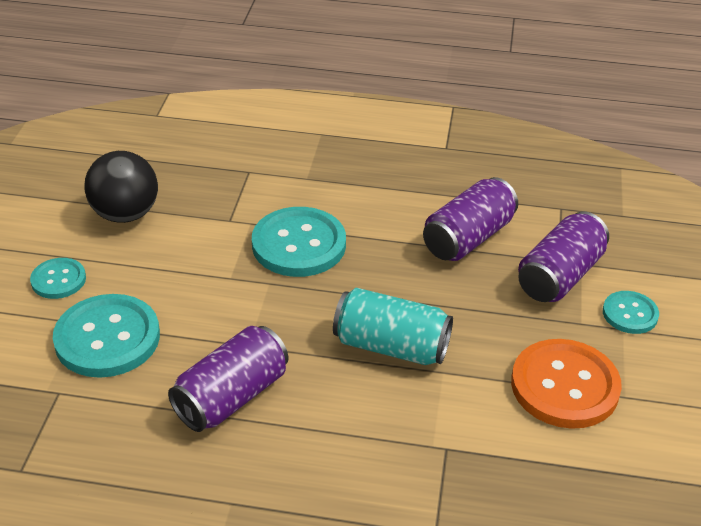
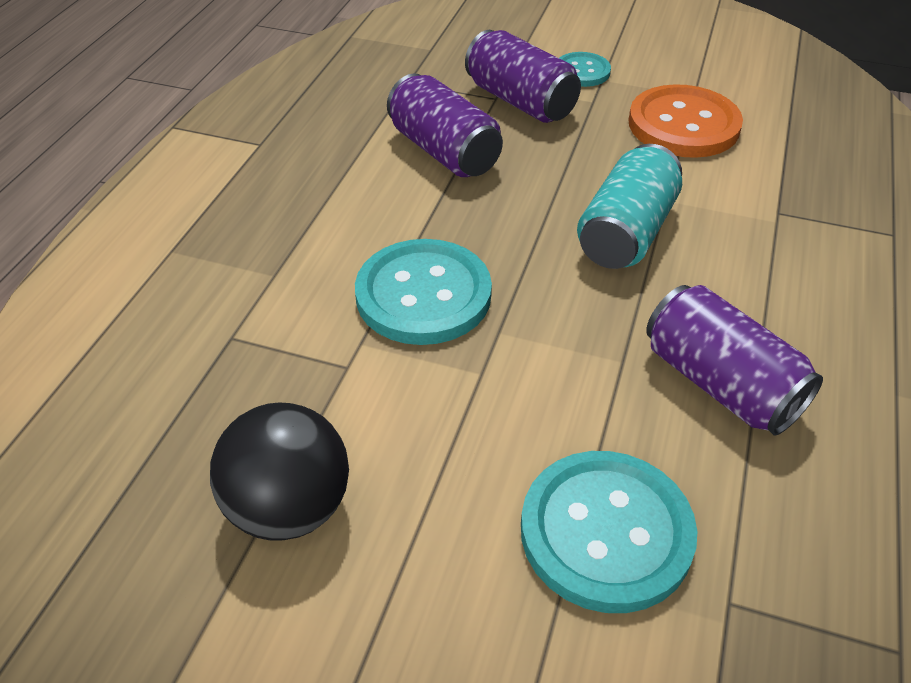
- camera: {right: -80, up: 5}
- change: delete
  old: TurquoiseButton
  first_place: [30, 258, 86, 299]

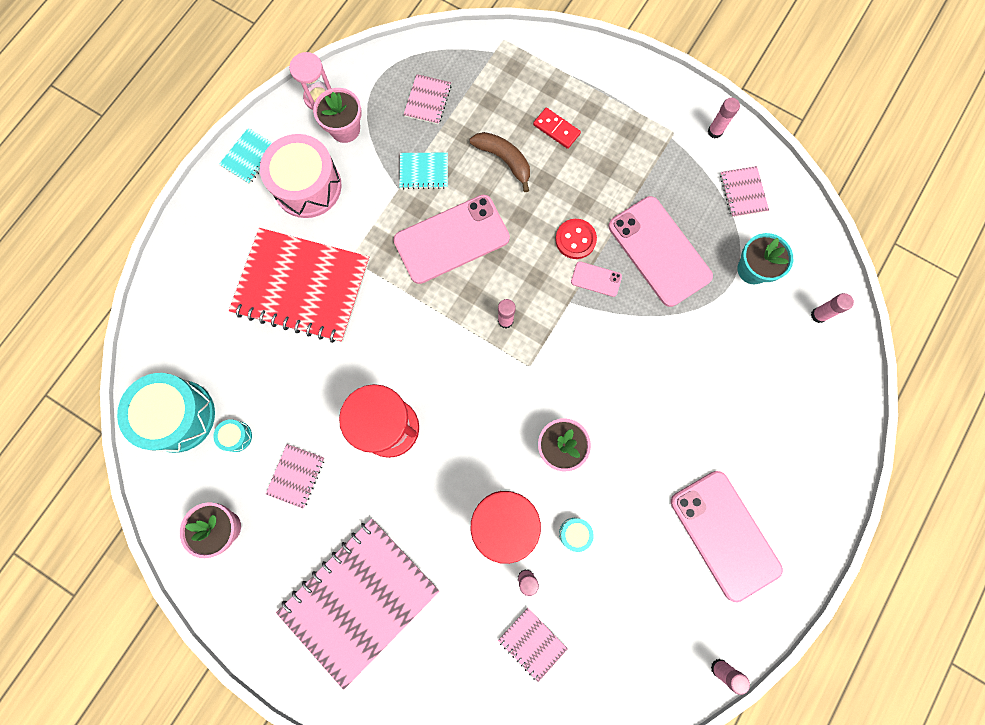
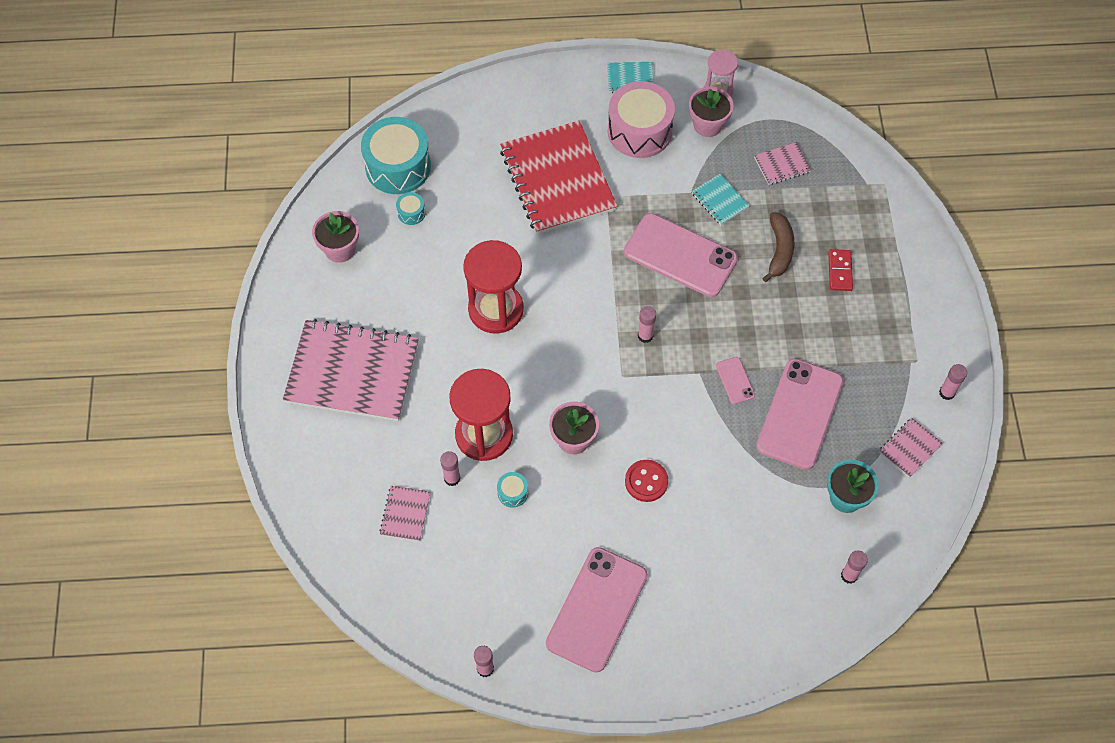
- camera: {right: 55, up: -15}
- change: delete
  old: PinkNotebook
  first_place: [266, 444, 325, 509]
- change: move
  old: RedButton
  first_place: [555, 219, 597, 259]
  second_place: [625, 460, 668, 502]

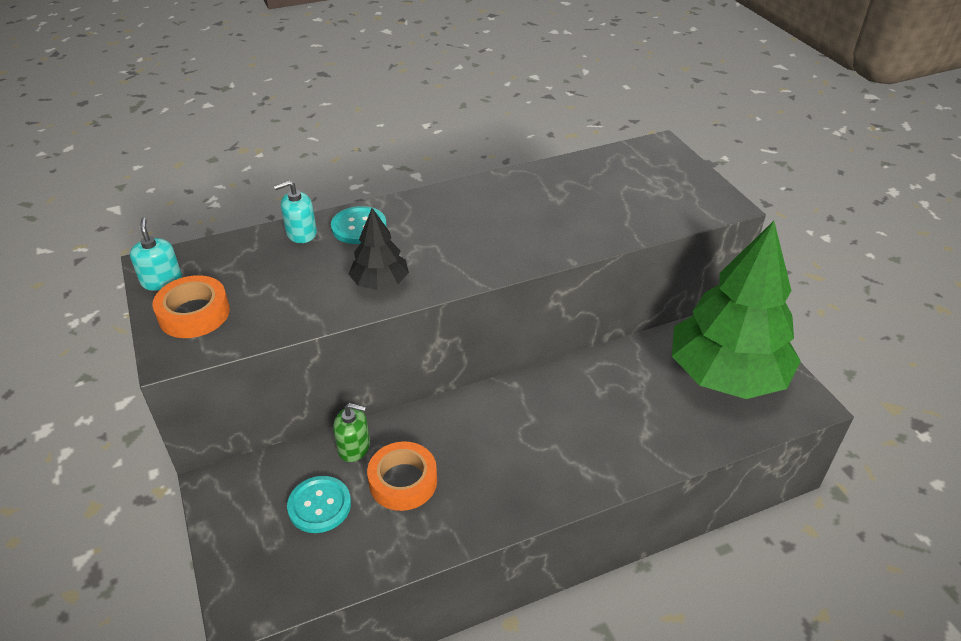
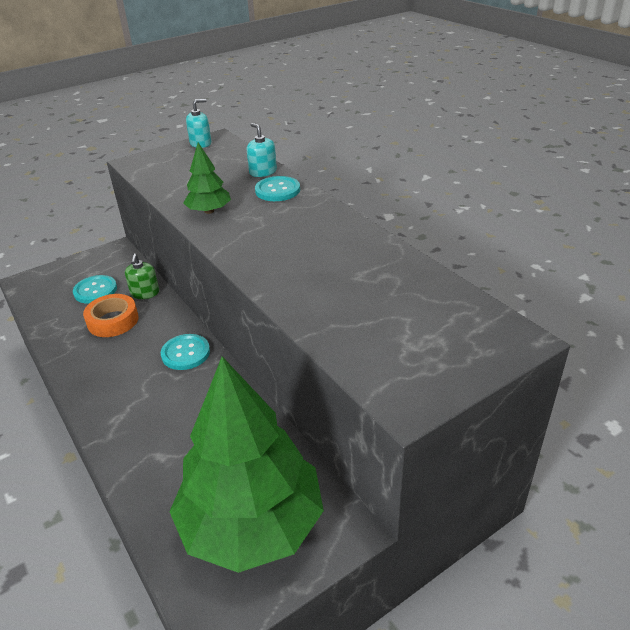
- camera: {right: 80, up: -5}
- change: delete
  old: OrangeTape
  first_place: [153, 275, 230, 338]
- change: insert
  new: TurquoiseButton
  second_place: [161, 334, 210, 370]
- change: recolor
  old: BlackTree
  new: GreenTree
  first_place: [349, 208, 409, 290]
  second_place: [184, 143, 231, 214]

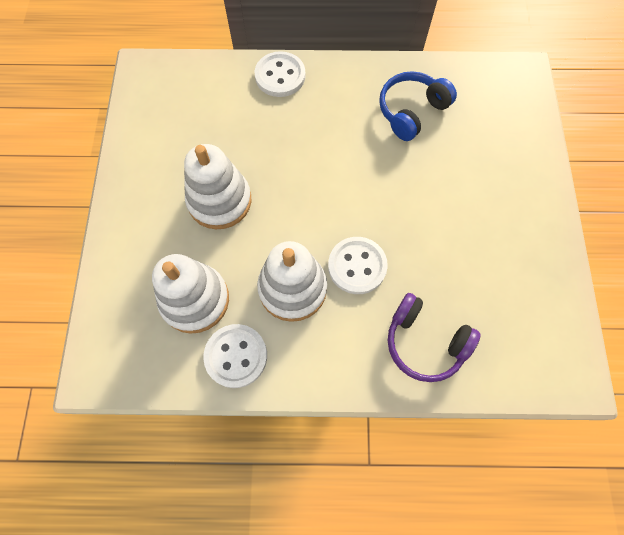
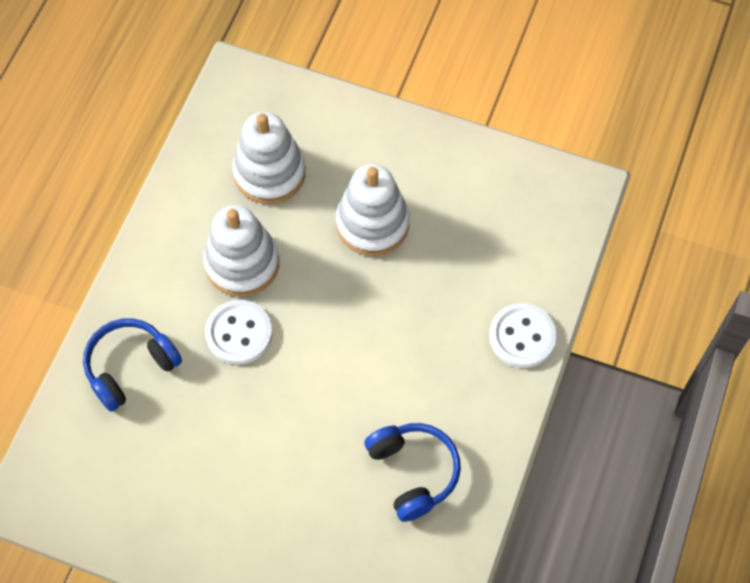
- camera: {right: 110, up: -5}
- change: delete
  old: WhiteButton
  first_place: [203, 324, 267, 388]
- change: recolor
  old: PurpleHeadphones
  new: BlueHeadphones
  first_place: [388, 293, 481, 382]
  second_place: [83, 318, 182, 412]

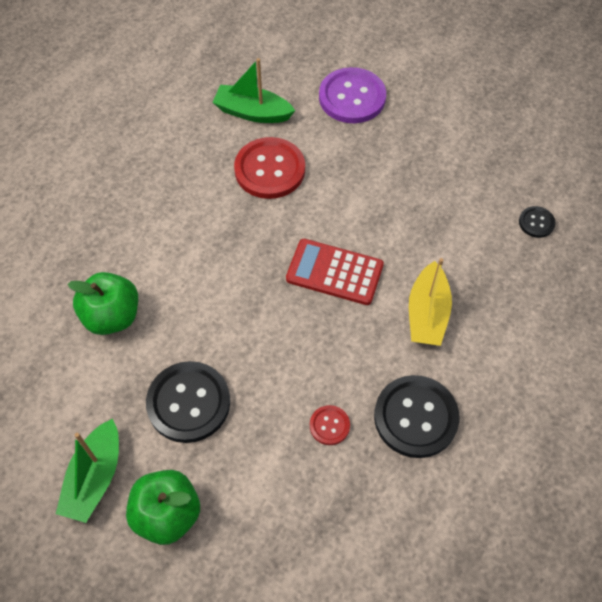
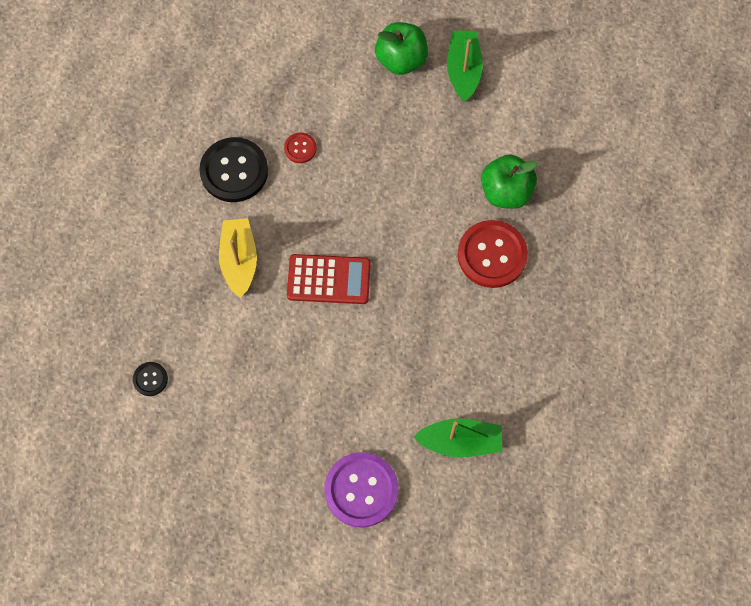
- camera: {right: 165, up: 10}
- change: delete
  old: BlackButton
  first_place: [146, 361, 230, 443]
- change: move
  old: RedButton
  first_place: [234, 137, 305, 199]
  second_place: [458, 220, 528, 288]

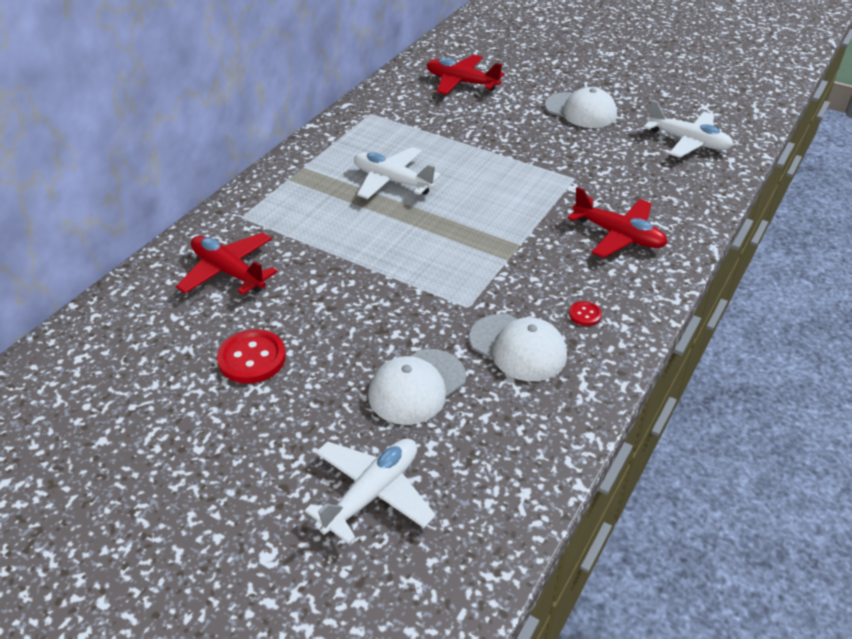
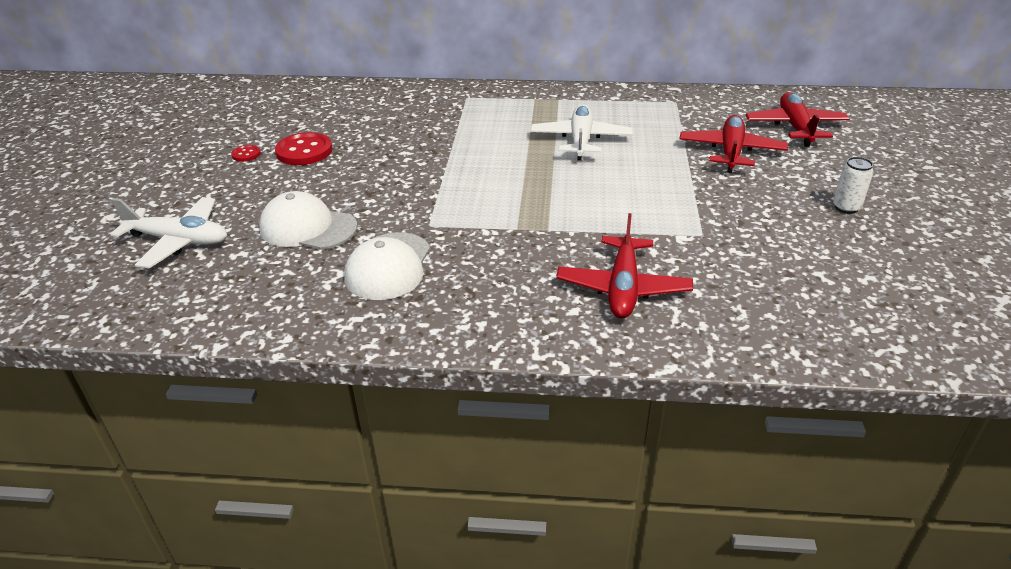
- camera: {right: 65, up: -5}
- change: delete
  old: WhitePlane
  first_place: [644, 100, 734, 158]
- change: move
  old: RedPlane
  first_place: [176, 232, 278, 295]
  second_place: [679, 115, 788, 173]
- change: move
  old: RedButton
  first_place: [569, 301, 602, 326]
  second_place: [231, 145, 261, 162]
- change: replace
  old: WhiteCap
  new: WhiteCan
  first_place: [545, 87, 617, 128]
  second_place: [833, 157, 874, 214]

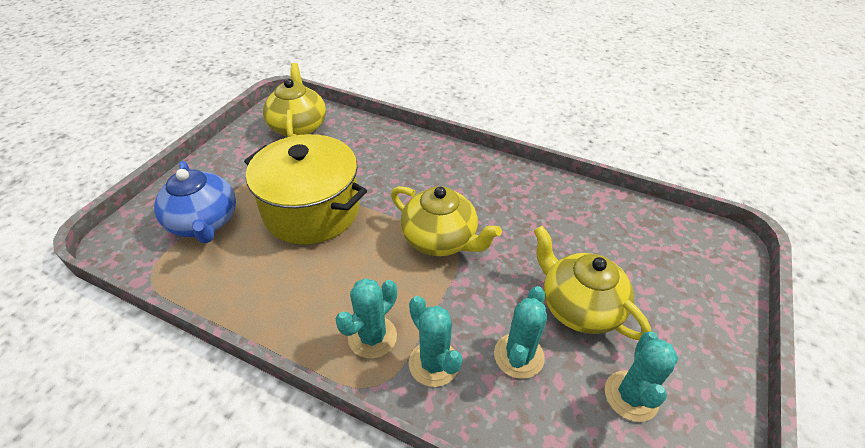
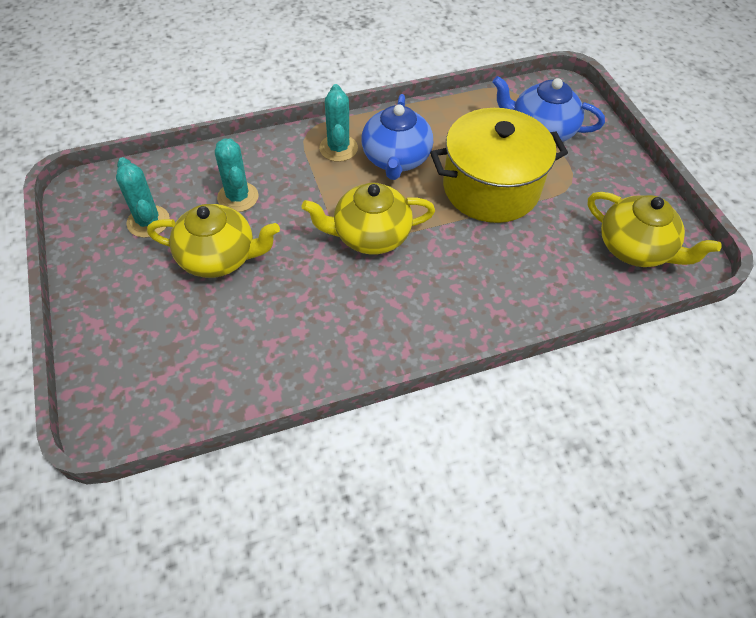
- camera: {right: 135, up: 10}
- change: delete
  old: TurquoiseCactus
  first_place: [409, 296, 463, 387]
- change: insert
  new: BlueTeapot
  second_place: [361, 94, 433, 180]

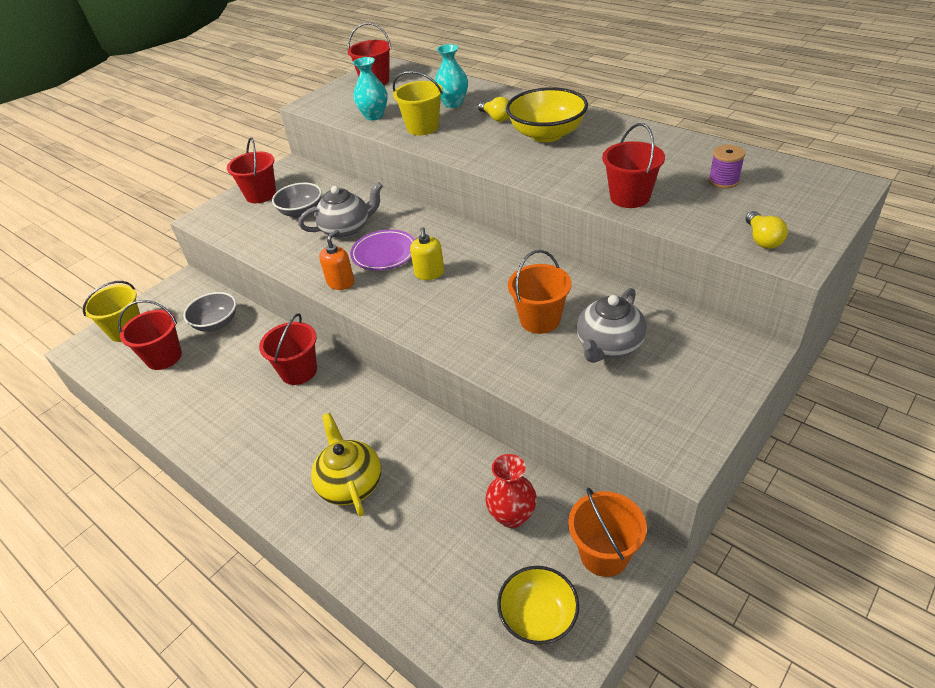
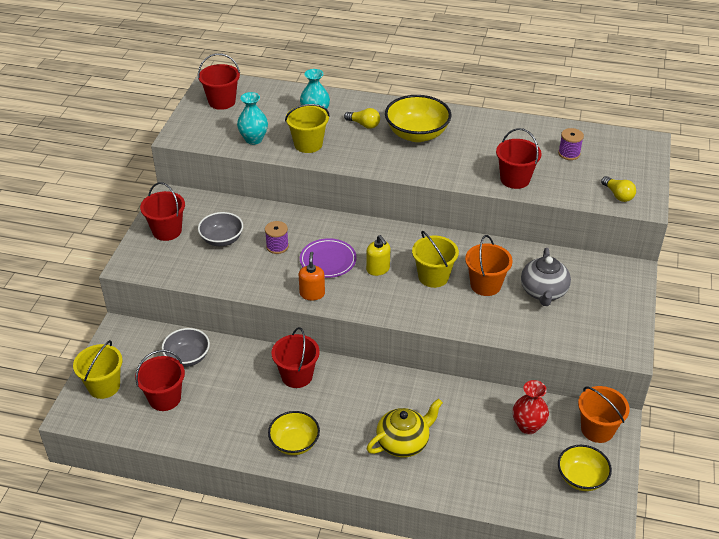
- camera: {right: -30, up: 0}
- change: insert
  new: YellowBowl
  second_place: [268, 411, 320, 455]
- change: insert
  new: YellowBucket
  second_place: [412, 231, 459, 288]
- change: replace
  old: GreyTeapot
  new: PurpleSpool
  first_place: [298, 182, 383, 238]
  second_place: [265, 221, 289, 254]
- change: rotate
  old: YellowTeapot
  first_place: [311, 413, 381, 516]
  second_place: [367, 398, 443, 457]
  degrees: 105

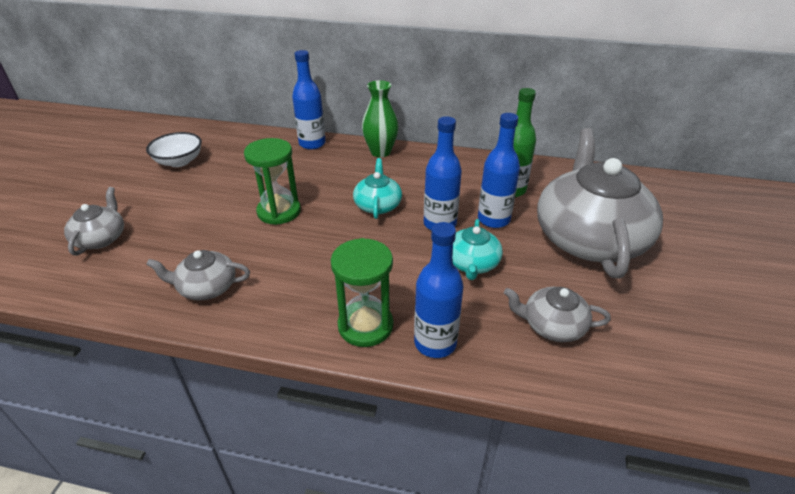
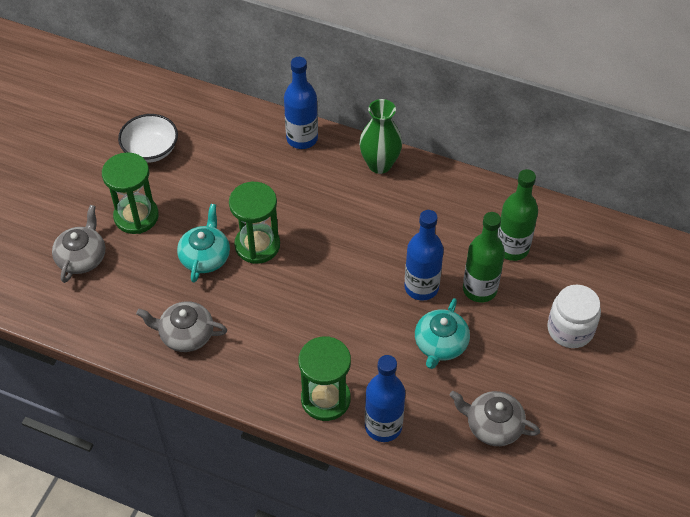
- camera: {right: 10, up: 15}
- change: insert
  new: GreenHourglass
  second_place: [102, 152, 159, 234]
- change: move
  old: TurquoiseTeapot
  first_place: [353, 158, 402, 219]
  second_place: [177, 204, 230, 283]
- change: replace
  old: GreyTeapot
  new: WhiteJar
  first_place: [537, 128, 663, 279]
  second_place: [547, 284, 601, 348]
- change: recolor
  old: BlueBottle
  new: GreenBottle
  first_place: [478, 113, 520, 228]
  second_place: [463, 212, 505, 303]

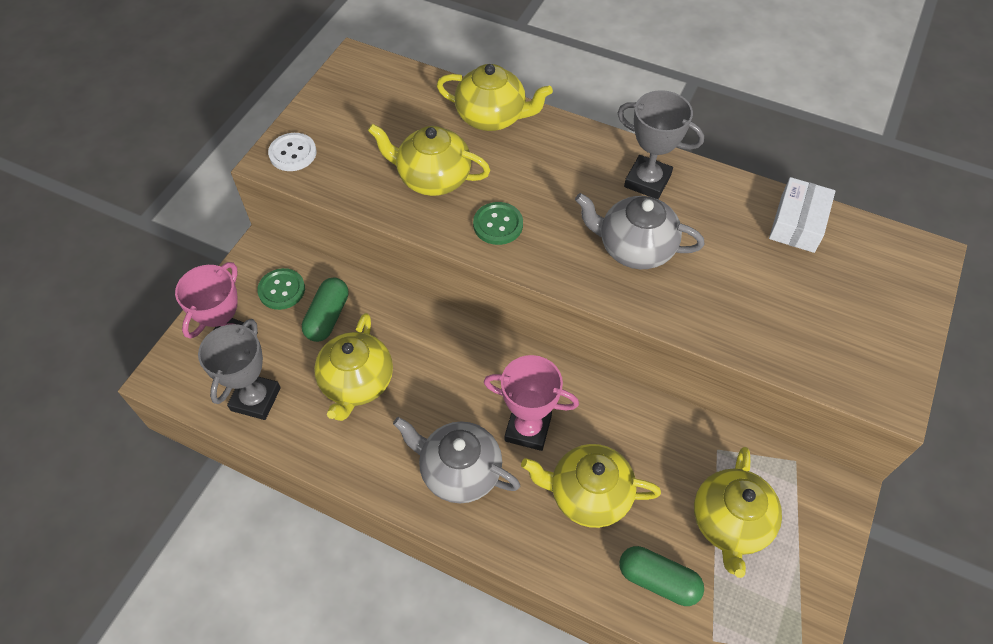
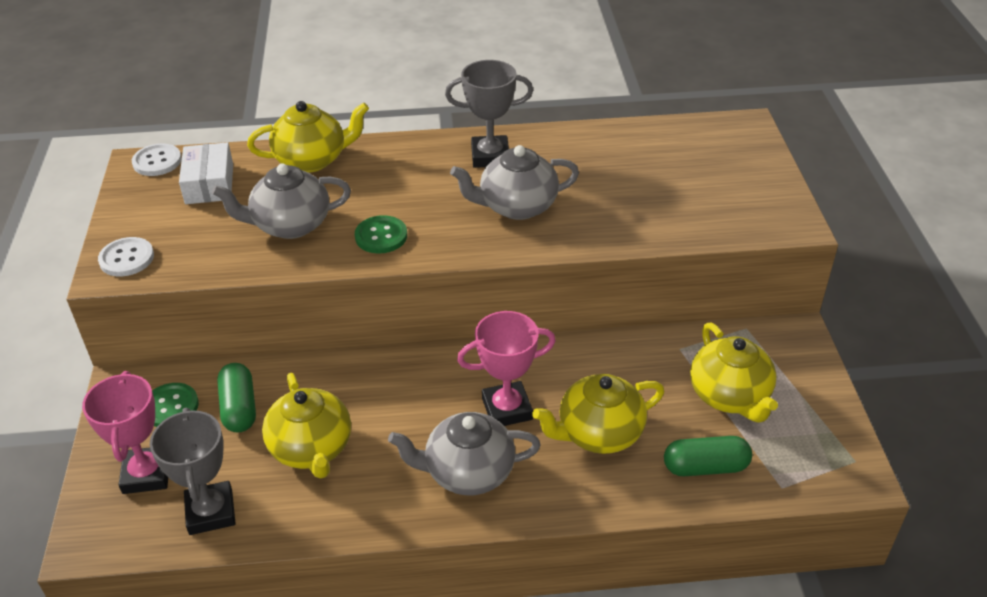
- camera: {right: -30, up: -15}
- change: insert
  new: WhiteButton
  second_place: [132, 143, 182, 176]
- change: move
  old: WhiteBox
  first_place: [769, 177, 835, 253]
  second_place: [179, 142, 233, 204]
- change: recolor
  old: YellowTeapot
  new: GreyTeapot
  first_place: [368, 124, 490, 196]
  second_place: [212, 163, 351, 239]

